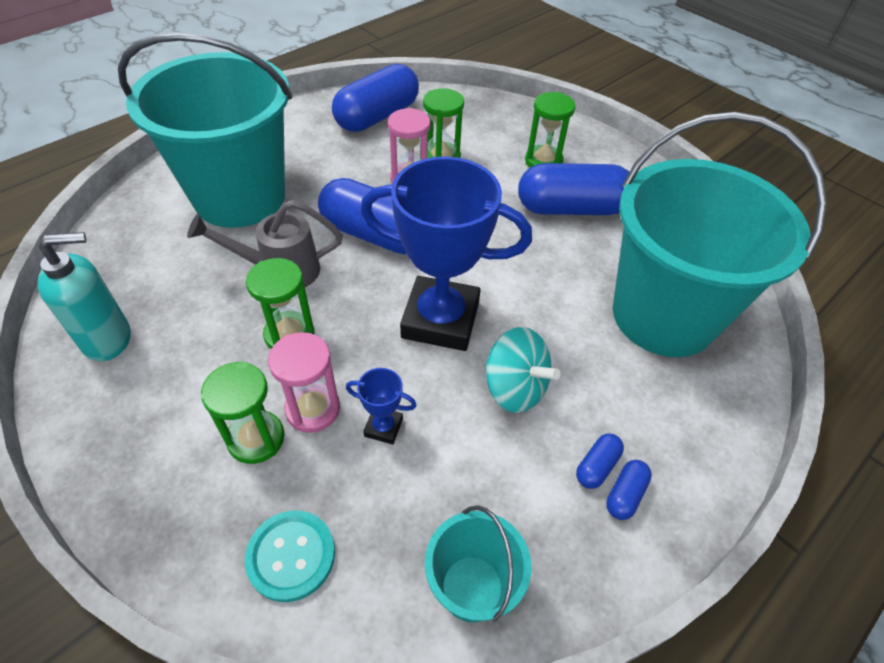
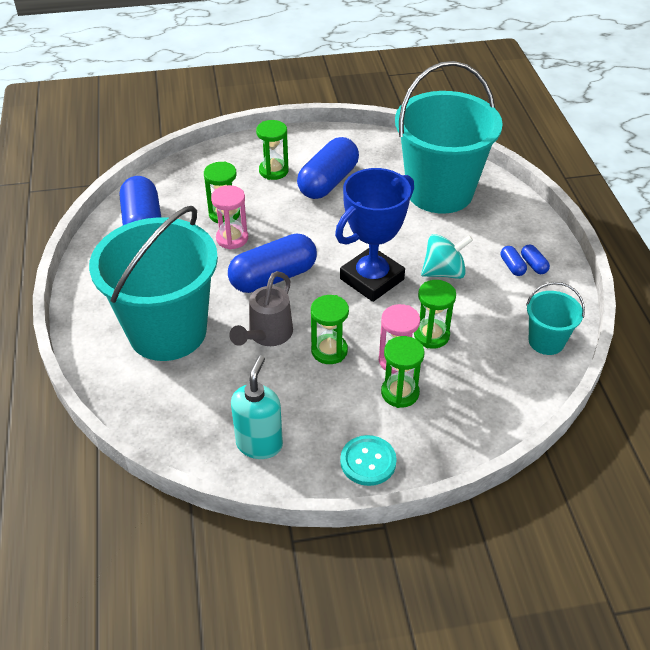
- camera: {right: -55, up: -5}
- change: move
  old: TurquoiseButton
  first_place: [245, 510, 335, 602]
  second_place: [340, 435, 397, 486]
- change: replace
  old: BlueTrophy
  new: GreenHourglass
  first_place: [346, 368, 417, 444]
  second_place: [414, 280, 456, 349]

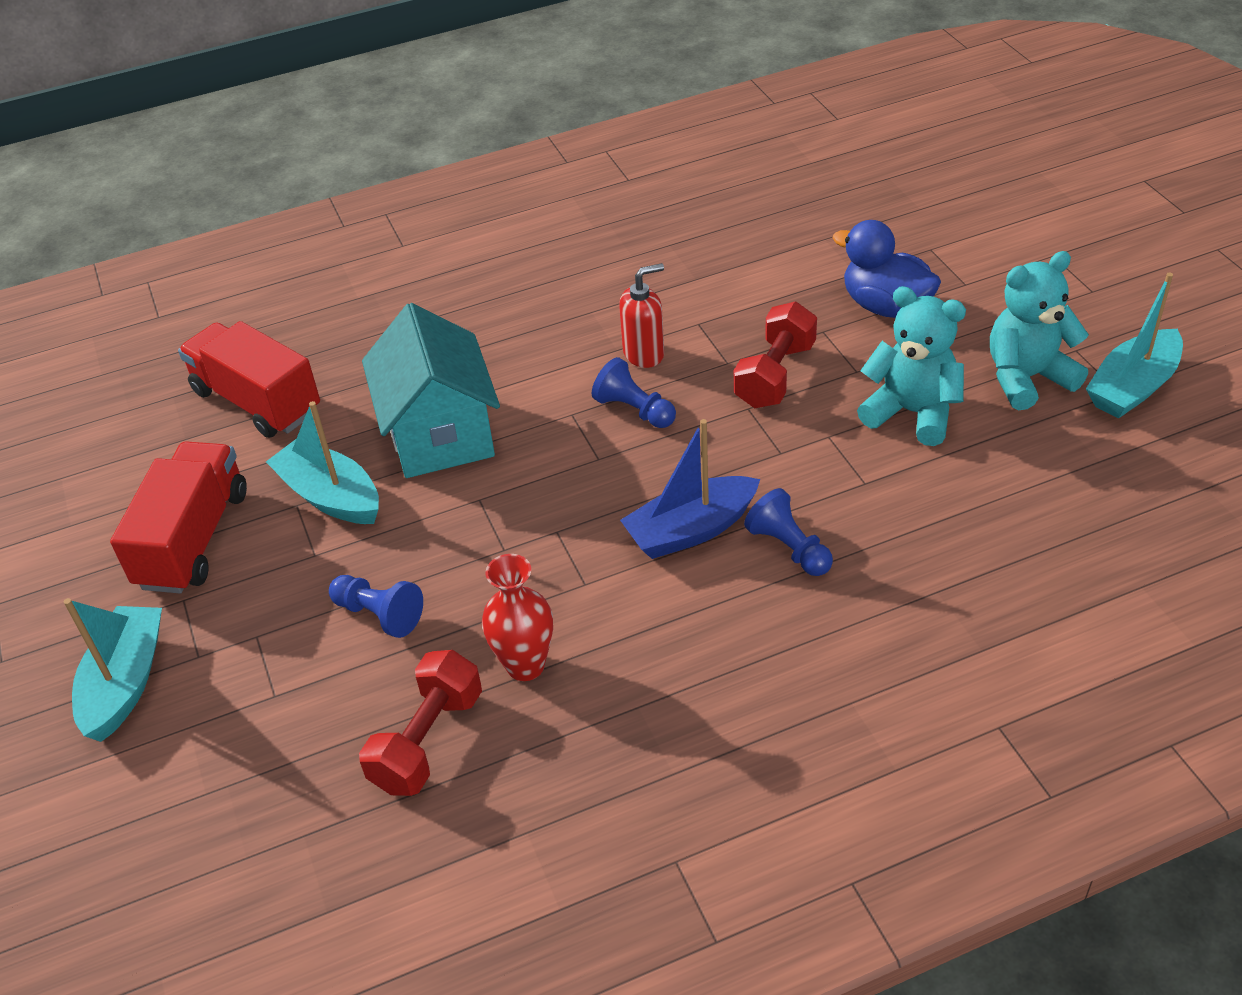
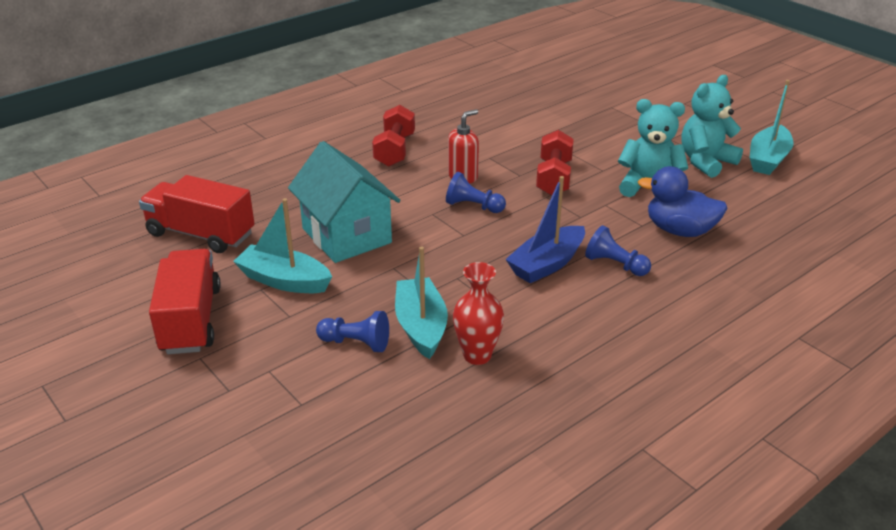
- camera: {right: -20, up: -10}
- change: move
  old: TurquoiseBoat
  first_place: [64, 598, 162, 742]
  second_place: [395, 246, 448, 359]
- change: move
  old: RedDumbbell
  first_place: [359, 650, 482, 796]
  second_place: [372, 105, 415, 167]
- change: move
  old: BlueDuck
  first_place: [832, 220, 941, 318]
  second_place: [638, 166, 727, 237]

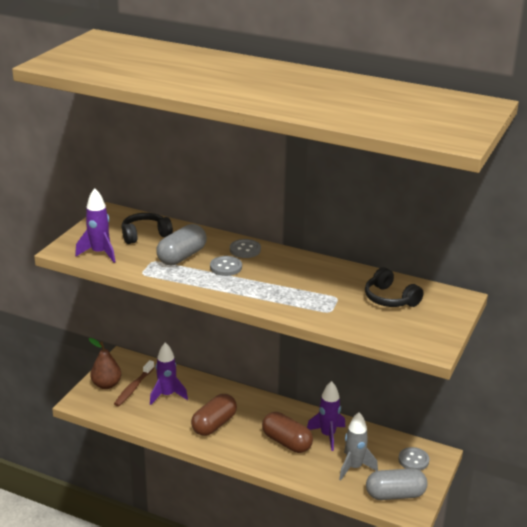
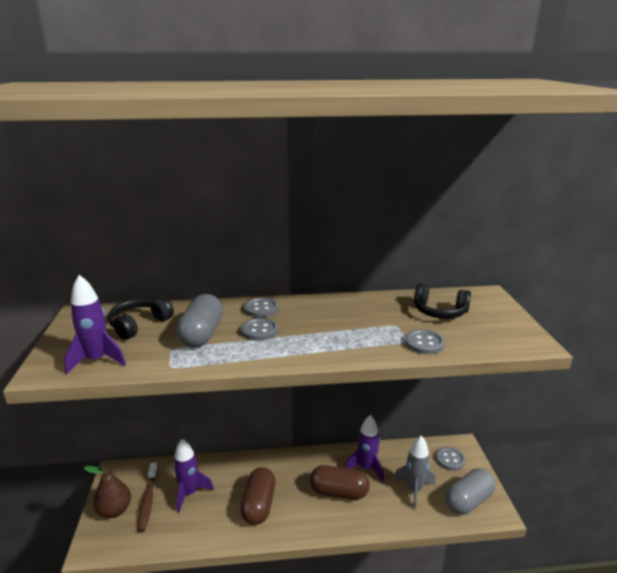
- camera: {right: -30, up: -5}
- change: insert
  new: GreyButton
  second_place: [405, 329, 445, 354]

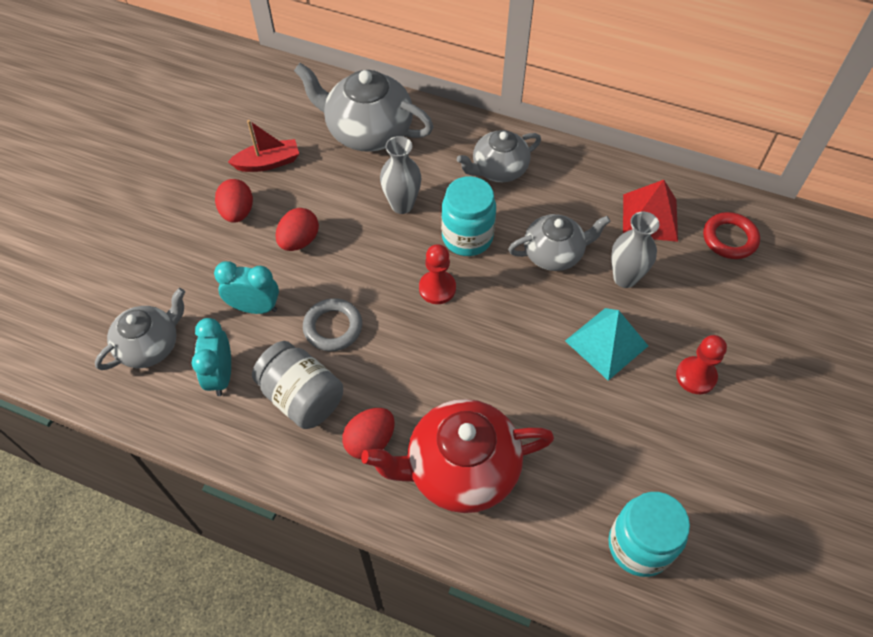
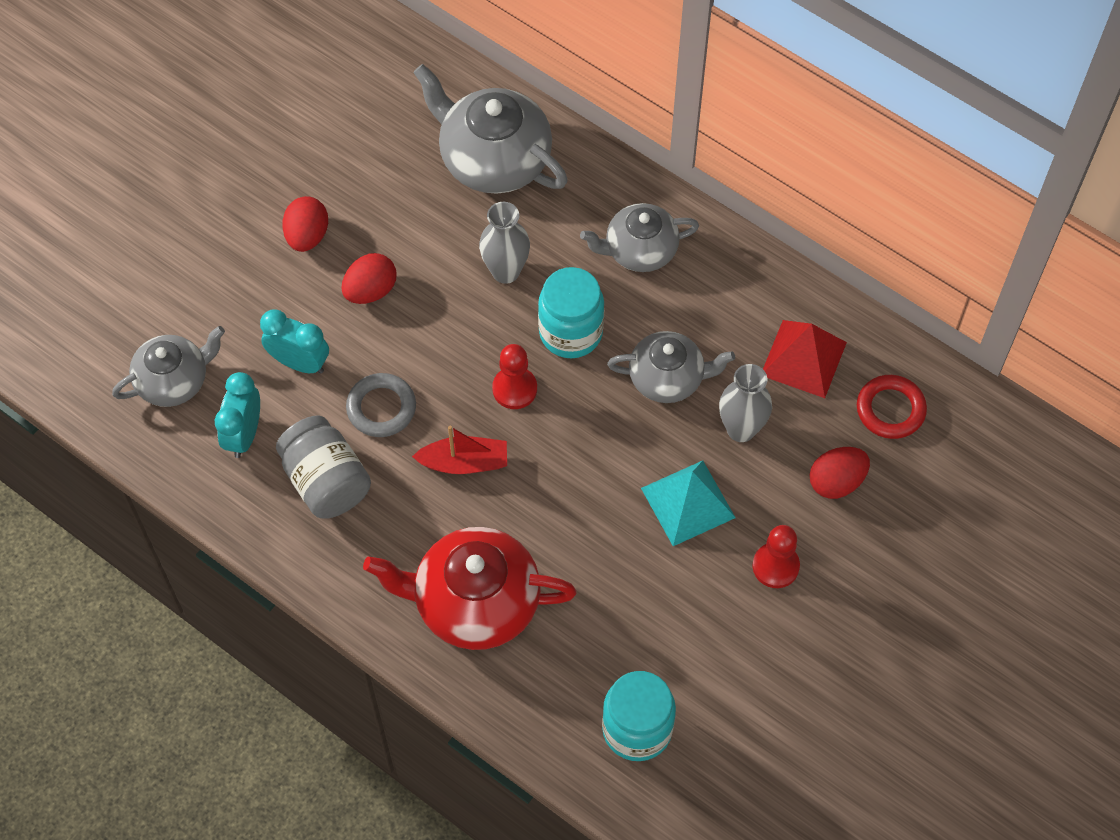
- camera: {right: 15, up: 5}
- change: move
  old: RedBoat
  first_place: [228, 120, 299, 172]
  second_place: [412, 426, 507, 474]
- change: move
  old: RedEgg
  first_place: [342, 408, 395, 459]
  second_place: [810, 447, 870, 499]

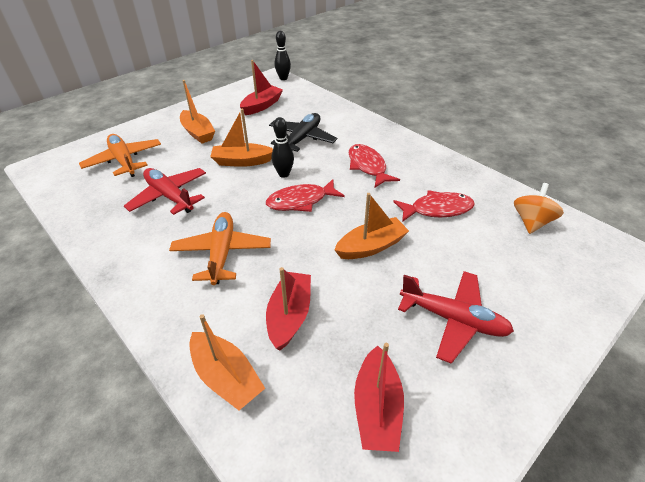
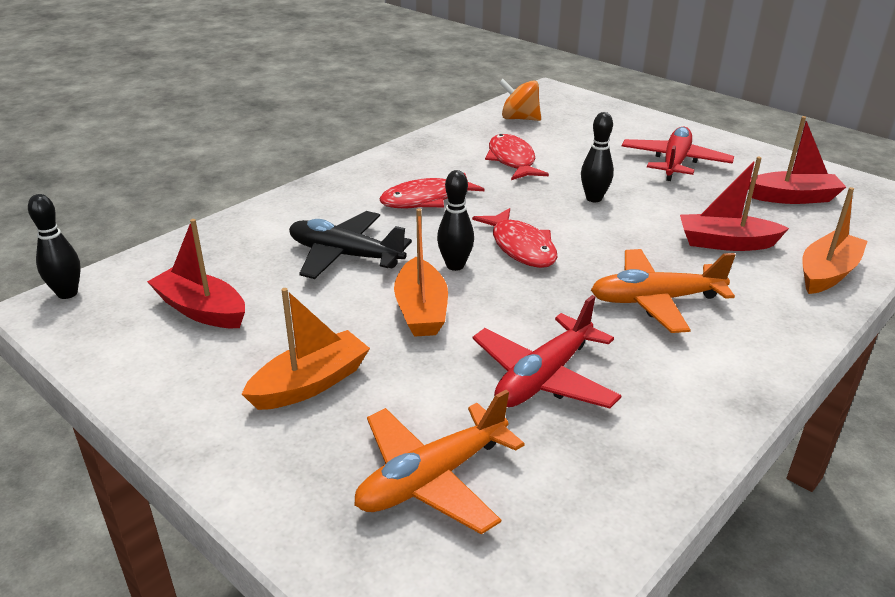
- camera: {right: -95, up: -10}
- change: replace
  old: OrangeBoat
  new: BlackBowlingPin
  first_place: [334, 193, 409, 259]
  second_place: [581, 112, 614, 202]

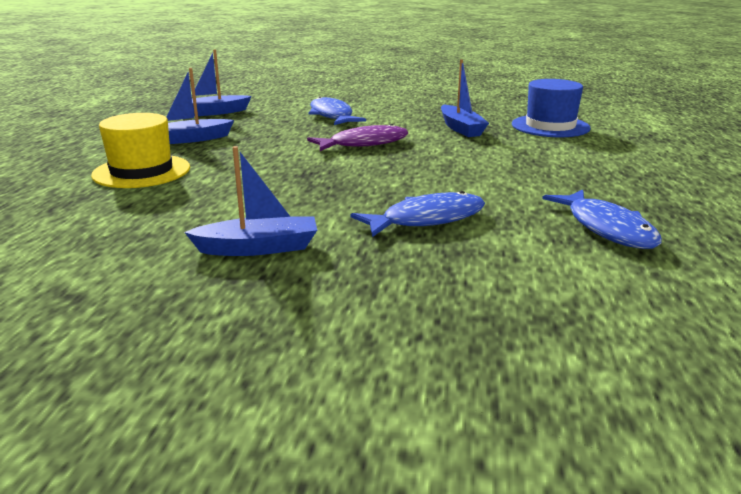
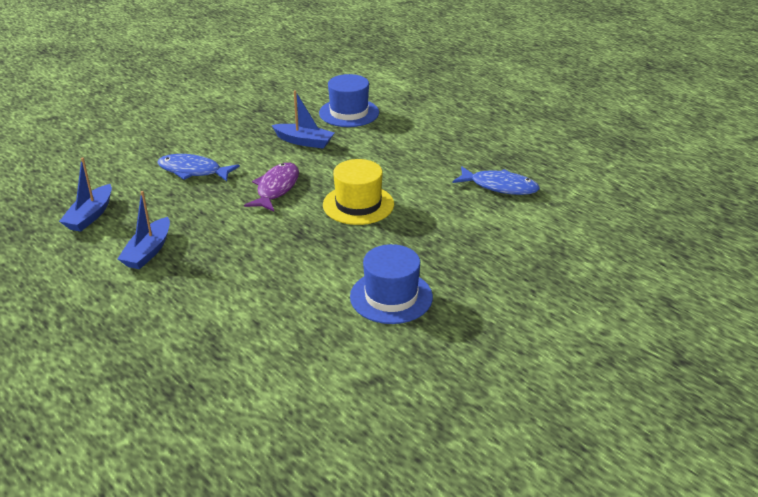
- camera: {right: -50, up: 10}
- change: delete
  old: BlueFish
  first_place: [351, 191, 485, 237]
- change: move
  old: YellowHat
  first_place: [91, 113, 190, 188]
  second_place: [323, 159, 394, 225]
- change: replace
  old: BlueBoat
  new: BlueHat
  first_place: [184, 146, 317, 256]
  second_place: [350, 244, 433, 324]

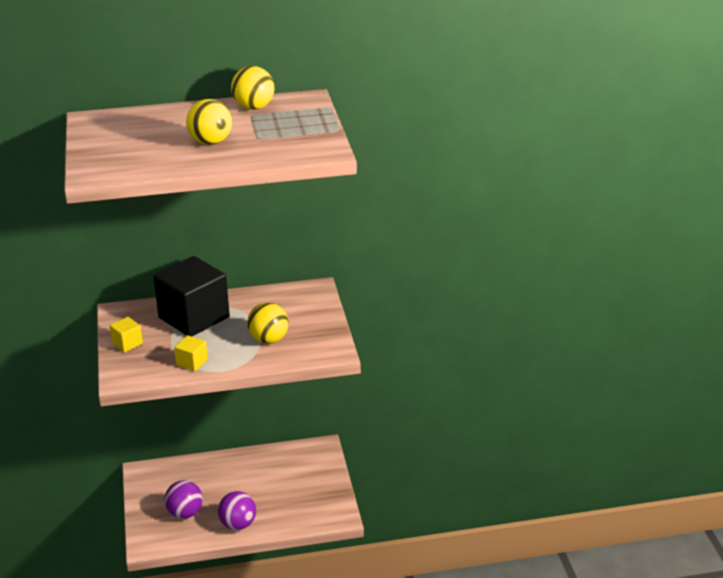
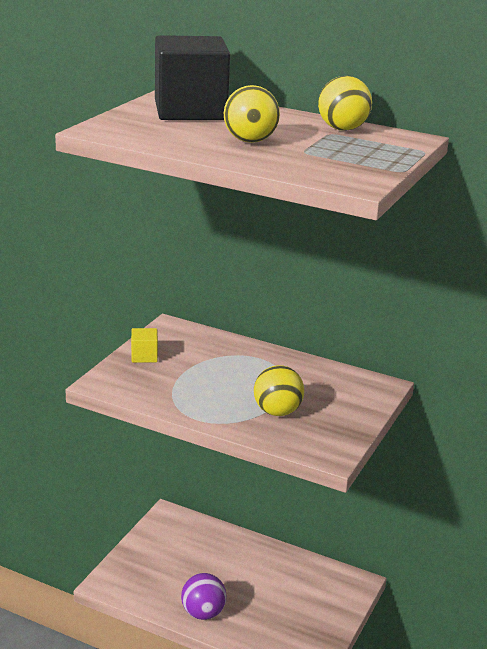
- camera: {right: 35, up: -5}
- change: delete
  old: PurpleBall
  first_place: [164, 480, 203, 519]
- change: delete
  old: YellowCube
  first_place: [174, 335, 208, 371]
- change: move
  old: BlackCube
  first_place: [153, 256, 230, 337]
  second_place: [155, 35, 230, 120]

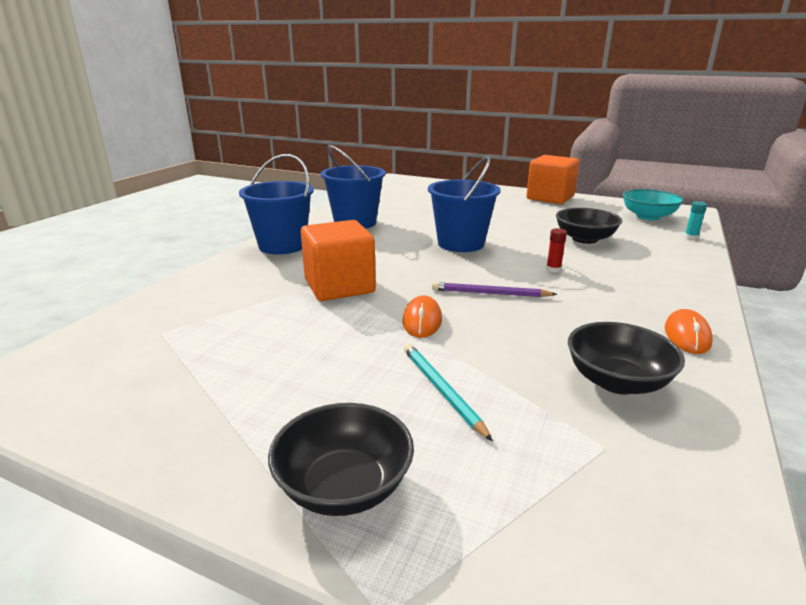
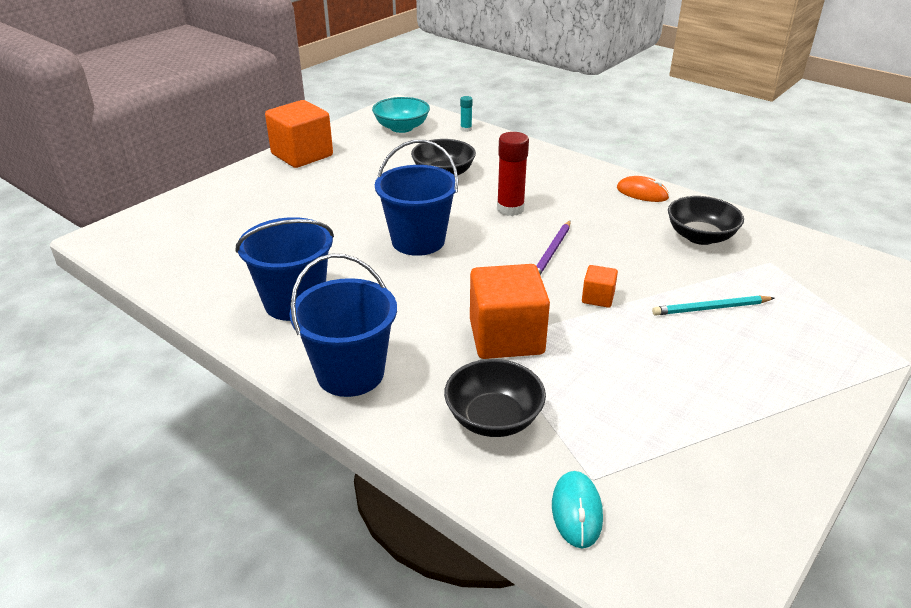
- camera: {right: -75, up: 10}
- change: insert
  new: TurquoiseMouse
  second_place: [552, 471, 603, 548]
- change: move
  old: BlackBowl
  first_place: [268, 403, 414, 516]
  second_place: [444, 359, 546, 437]
- change: replace
  old: OrangeMouse
  new: OrangeCube
  first_place: [403, 295, 442, 338]
  second_place: [582, 265, 618, 308]
- change: resize
  old: RedGlueStick
  first_place: [546, 228, 567, 273]
  second_place: [497, 132, 529, 216]
  factor: 1.97

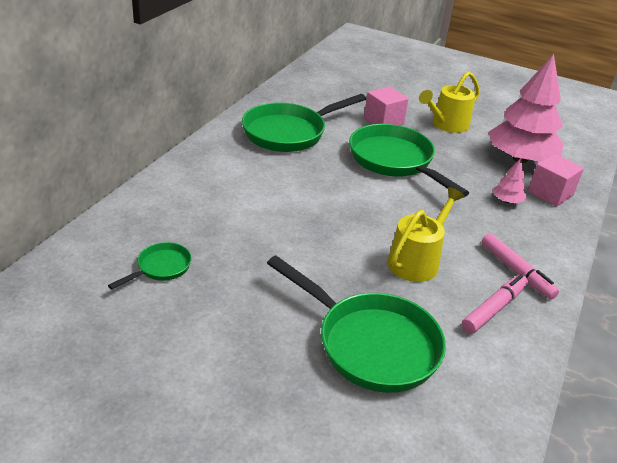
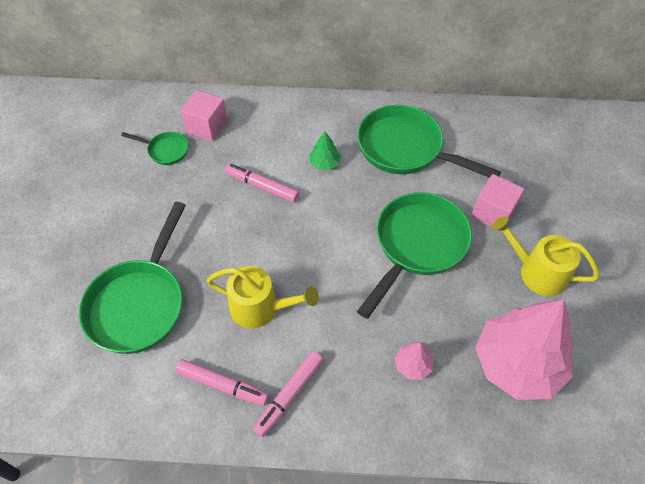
- camera: {right: 70, up: 20}
- change: insert
  new: PinkMarker
  second_place: [225, 164, 299, 203]
- change: insert
  new: GreenTree
  second_place: [309, 131, 341, 170]
- change: move
  old: PinkCube
  first_place: [528, 154, 584, 207]
  second_place: [180, 90, 227, 141]

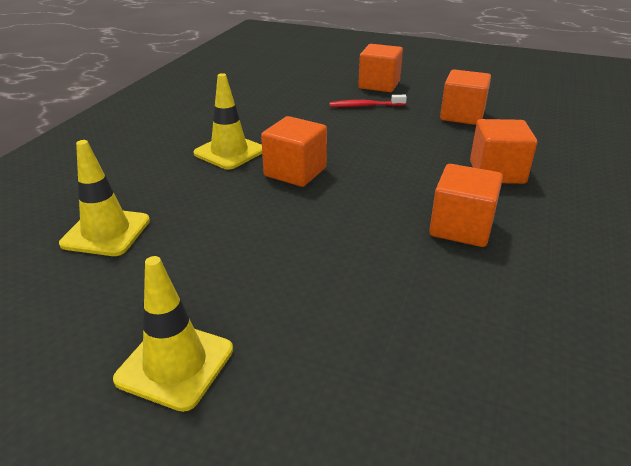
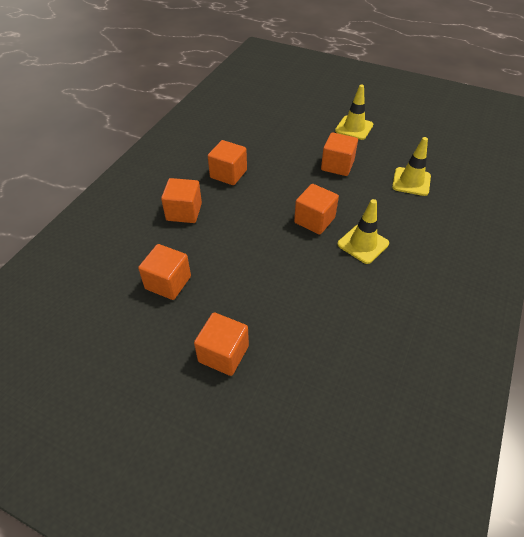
- camera: {right: -175, up: 15}
- change: delete
  old: RedToothbrush
  first_place: [329, 95, 407, 107]
- change: insert
  new: OrangeCube
  second_place: [321, 132, 358, 176]

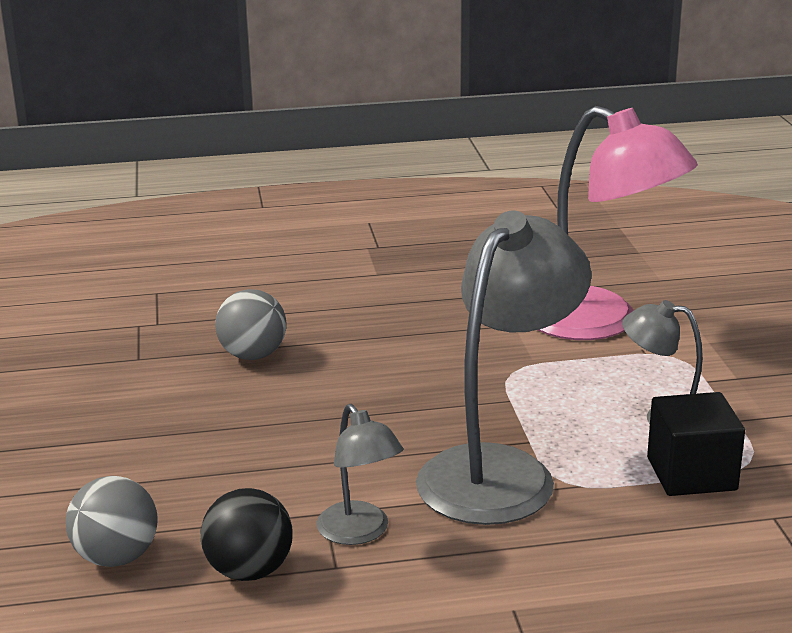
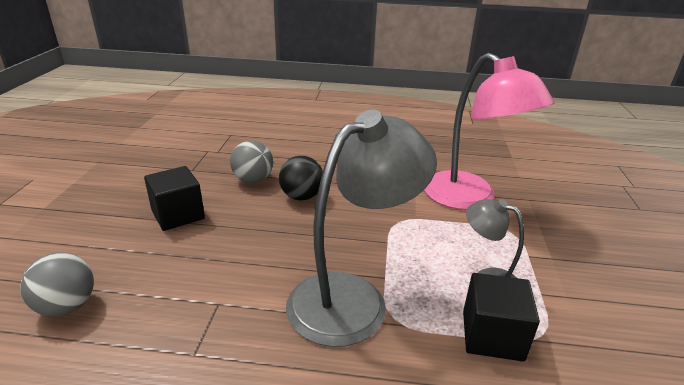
- camera: {right: 15, up: 5}
- change: delete
  old: GreyLamp
  first_place: [316, 404, 403, 545]
- change: insert
  new: BlackCube
  second_place: [144, 166, 205, 231]
- change: move
  old: BlackBall
  first_place: [201, 488, 293, 581]
  second_place: [279, 156, 323, 201]

